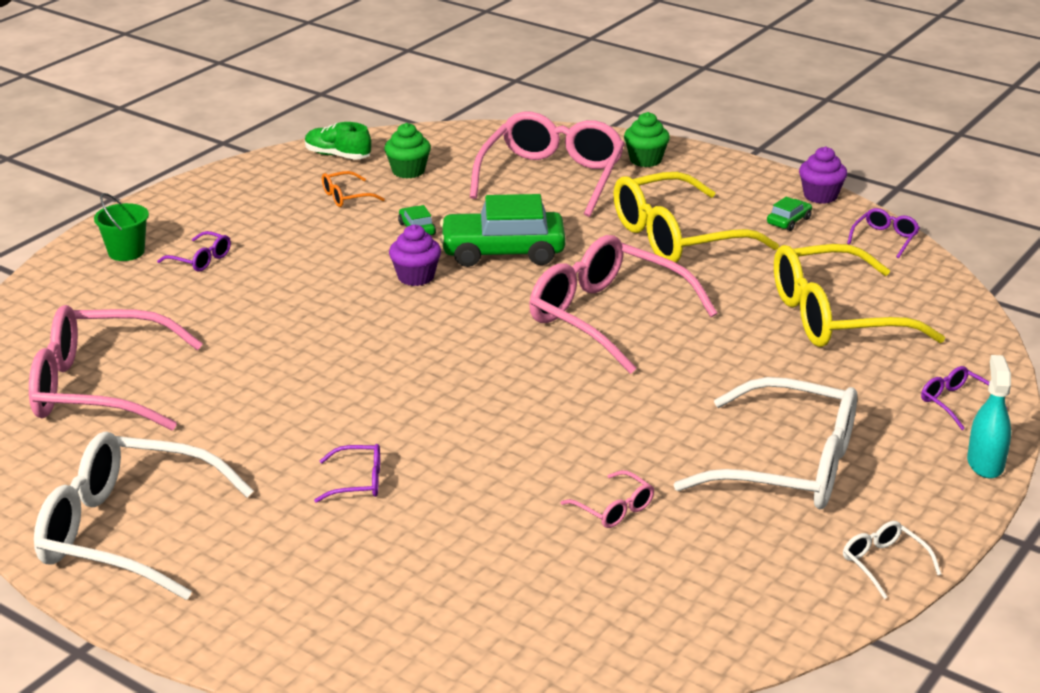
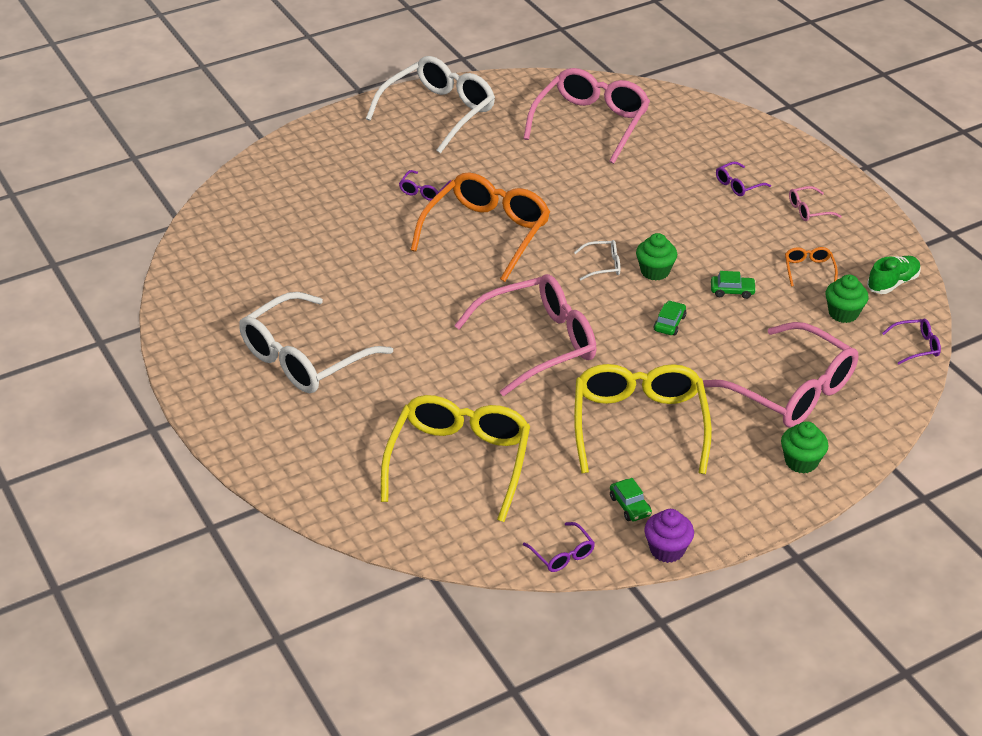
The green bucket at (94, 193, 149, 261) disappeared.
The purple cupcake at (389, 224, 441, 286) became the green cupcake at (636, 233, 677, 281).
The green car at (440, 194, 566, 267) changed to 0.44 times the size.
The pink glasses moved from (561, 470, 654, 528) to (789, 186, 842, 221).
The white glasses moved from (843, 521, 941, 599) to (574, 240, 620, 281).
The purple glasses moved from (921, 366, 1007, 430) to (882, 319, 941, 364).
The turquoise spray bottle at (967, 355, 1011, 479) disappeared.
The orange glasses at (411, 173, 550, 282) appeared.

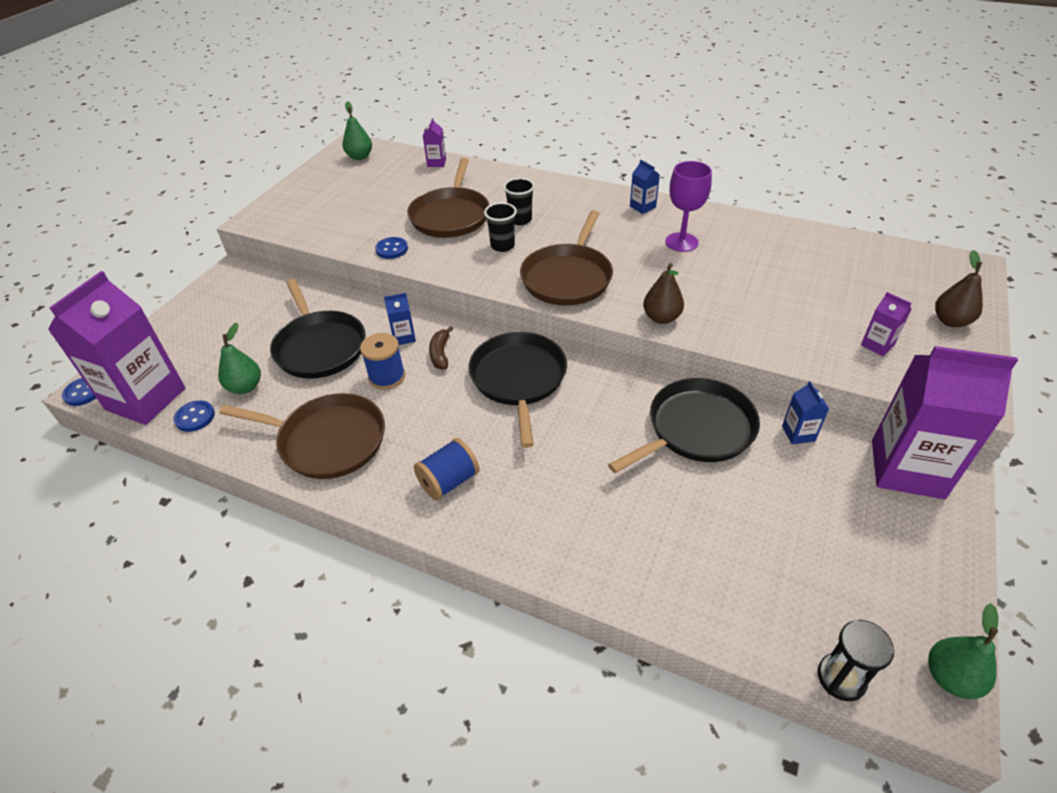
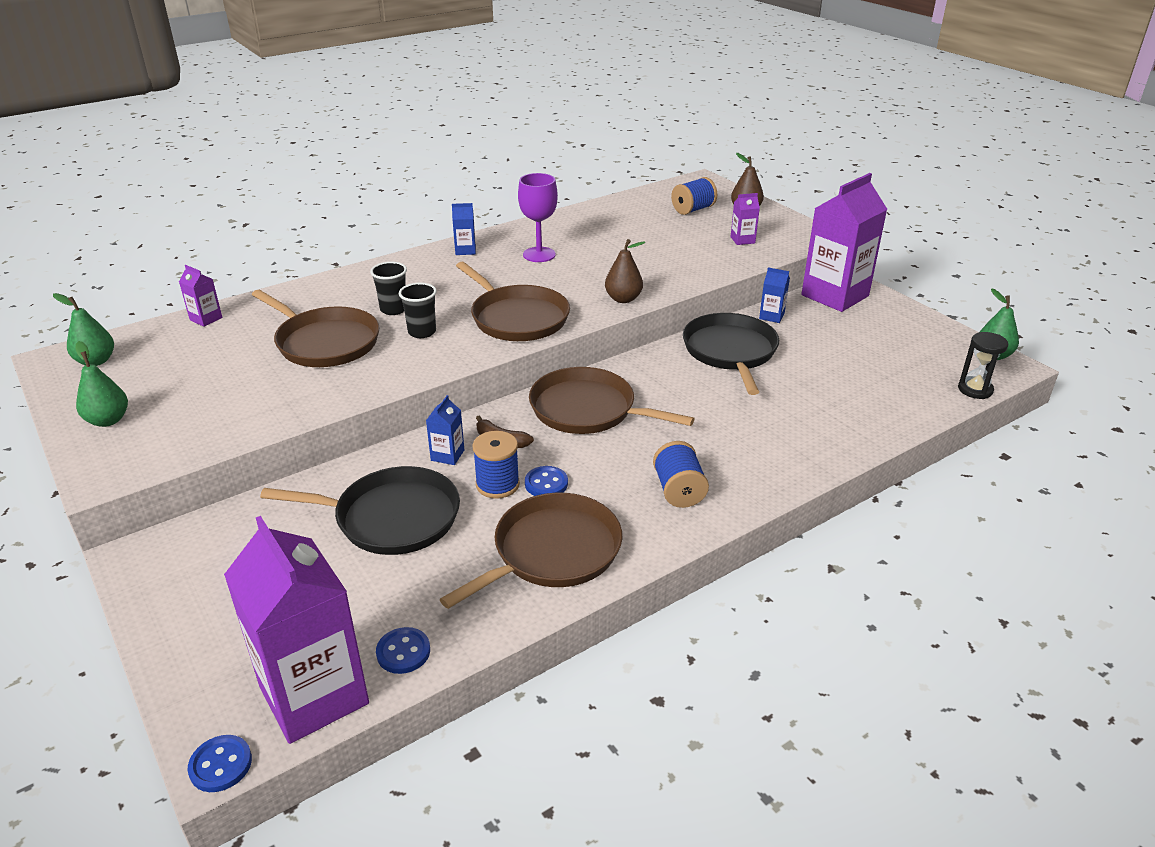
The green pear moved from (218, 323, 261, 394) to (76, 341, 128, 427).
The blue button moved from (375, 237, 408, 259) to (525, 466, 568, 496).
The black pan at (468, 332, 567, 448) became the brown pan at (529, 367, 695, 434).
The blue spool at (671, 177, 717, 215) appeared.

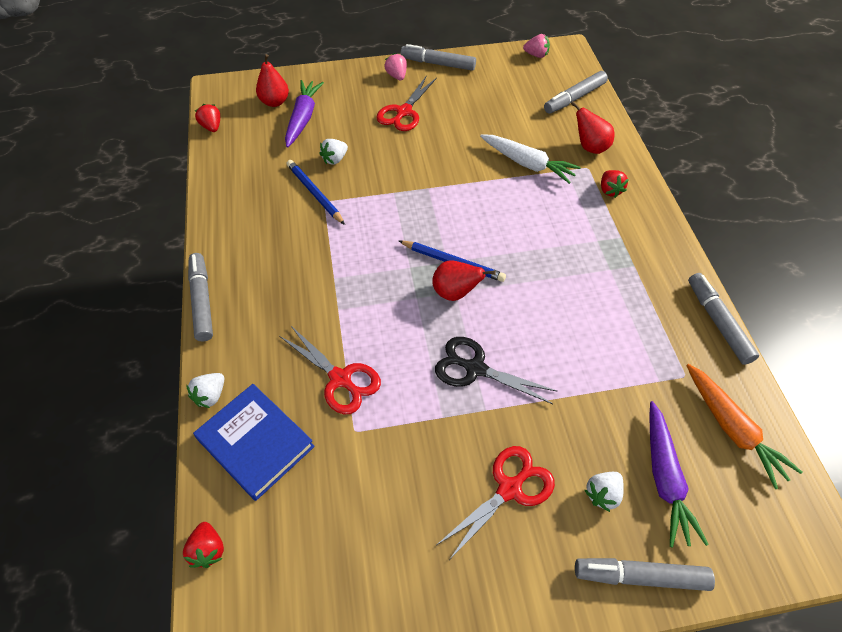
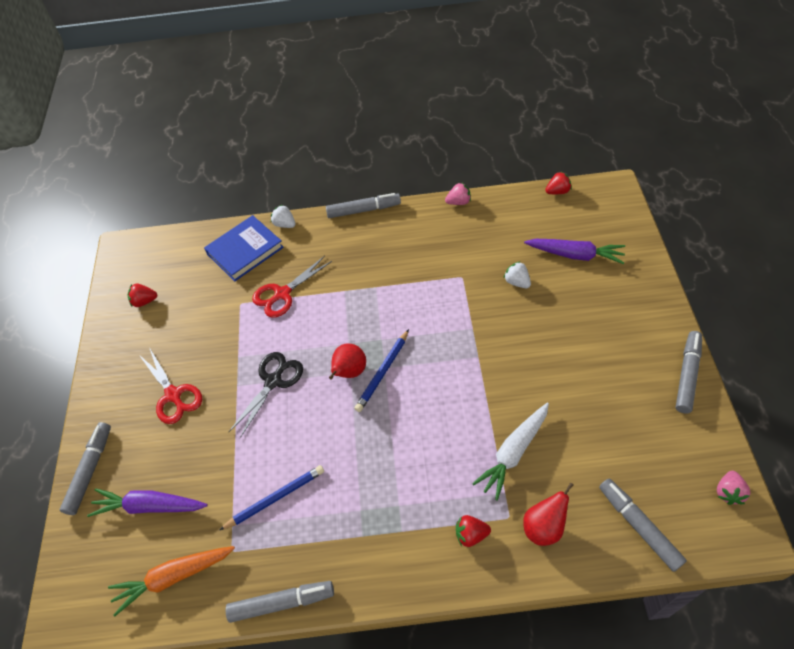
The red strawberry moved from (183, 522, 224, 568) to (128, 284, 157, 307).
The red pear at (256, 54, 289, 107) disappeared.
The blue pencil moved from (287, 160, 345, 225) to (219, 465, 324, 530).
The red scissors at (377, 75, 437, 131) disappeared.
The pink strawberry moved from (385, 53, 407, 80) to (445, 183, 471, 205).
The white strawberry at (584, 472, 624, 512) disappeared.

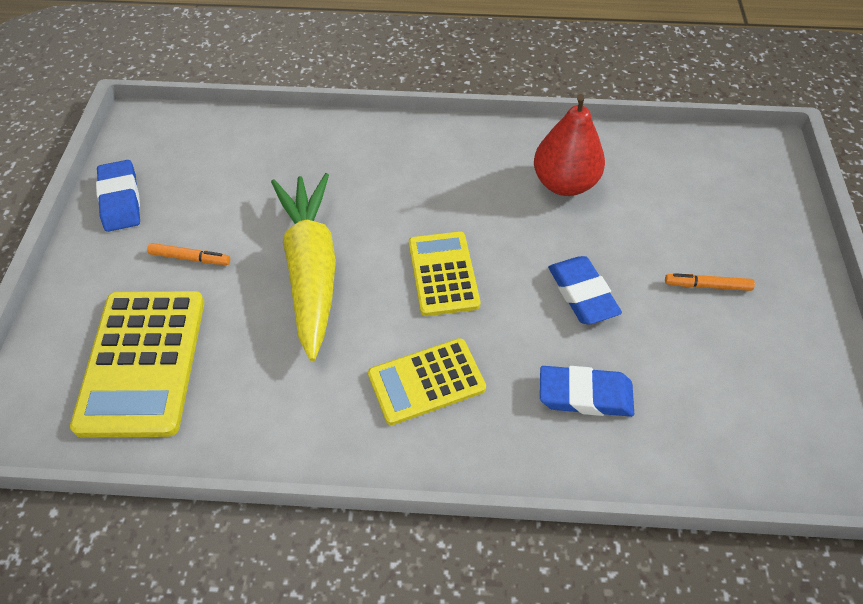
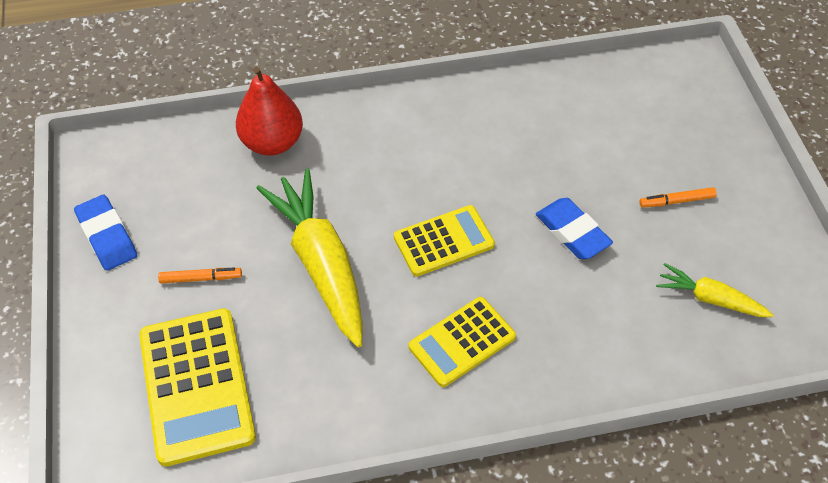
The yellow calculator at (409, 231, 480, 316) turned 90 degrees clockwise.
The red pear moved from (534, 94, 605, 196) to (236, 67, 303, 156).
The blue eraser at (540, 366, 634, 417) disappeared.
The yellow carrot at (656, 263, 773, 317) appeared.

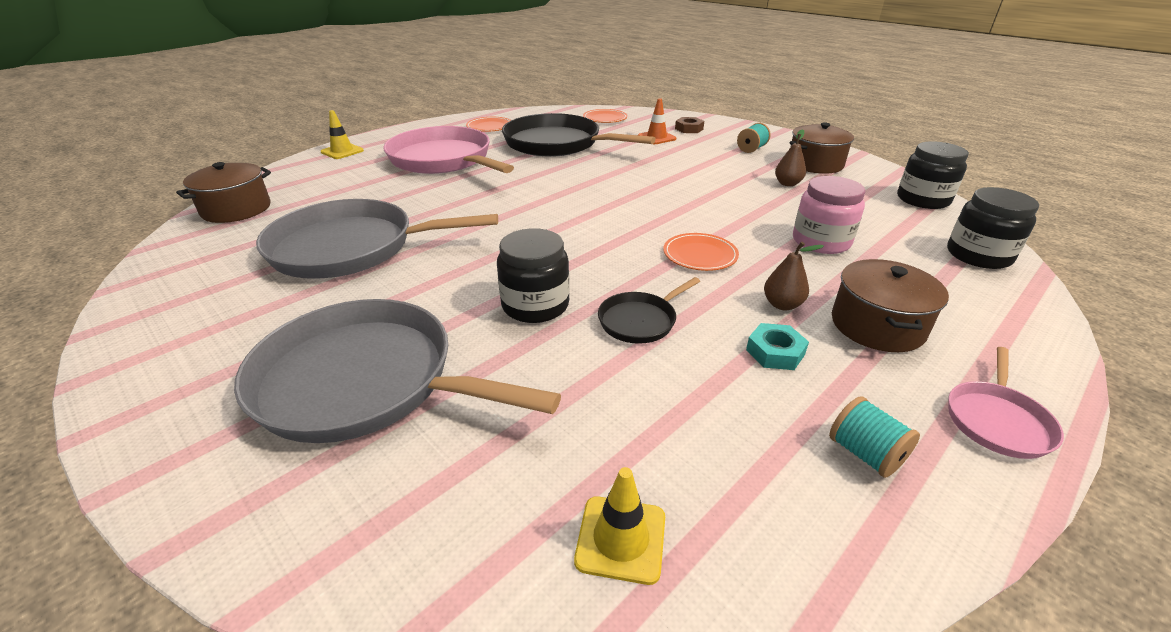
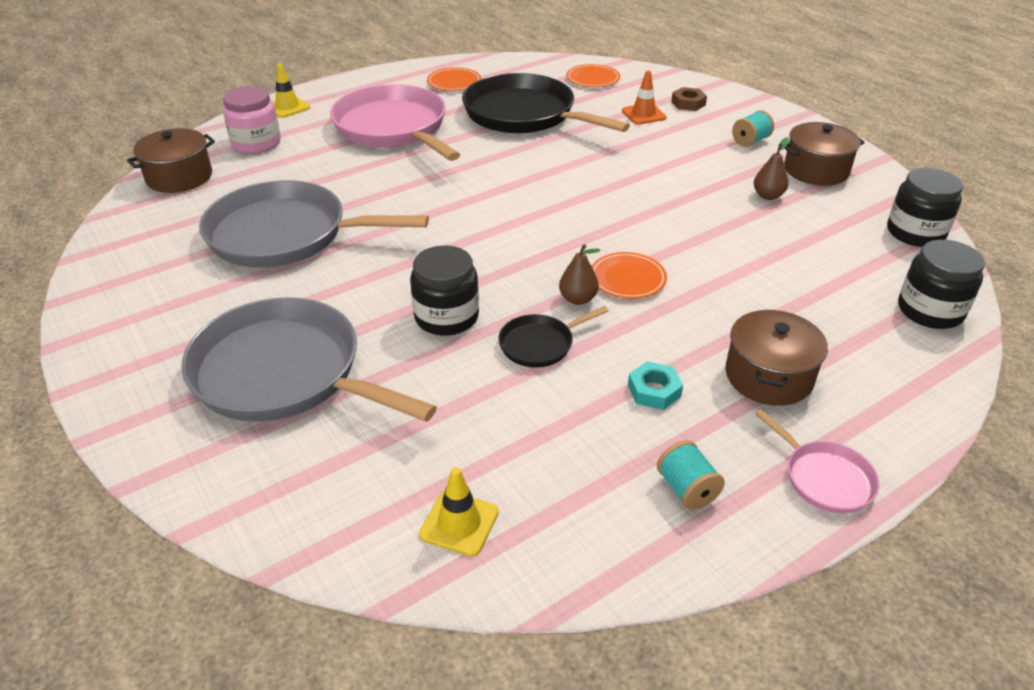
The brown pear moved from (764, 242, 824, 310) to (559, 244, 600, 305).
The pink jar moved from (793, 176, 866, 254) to (223, 86, 281, 154).
The pink pan at (948, 347, 1064, 459) turned 75 degrees counterclockwise.

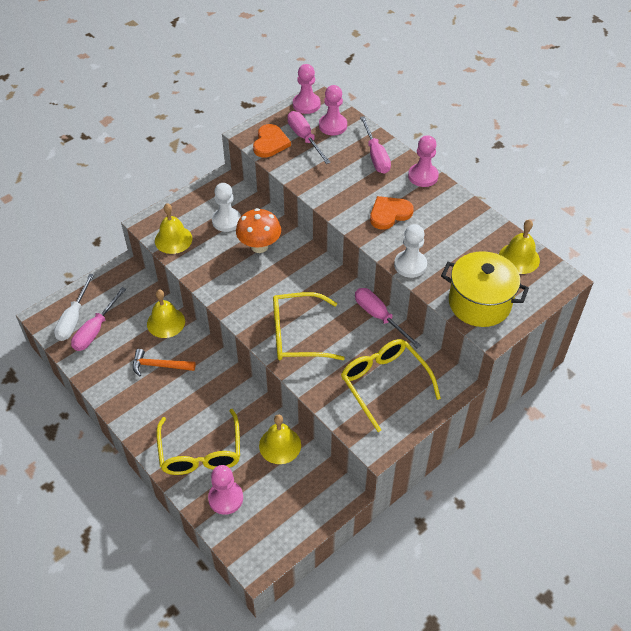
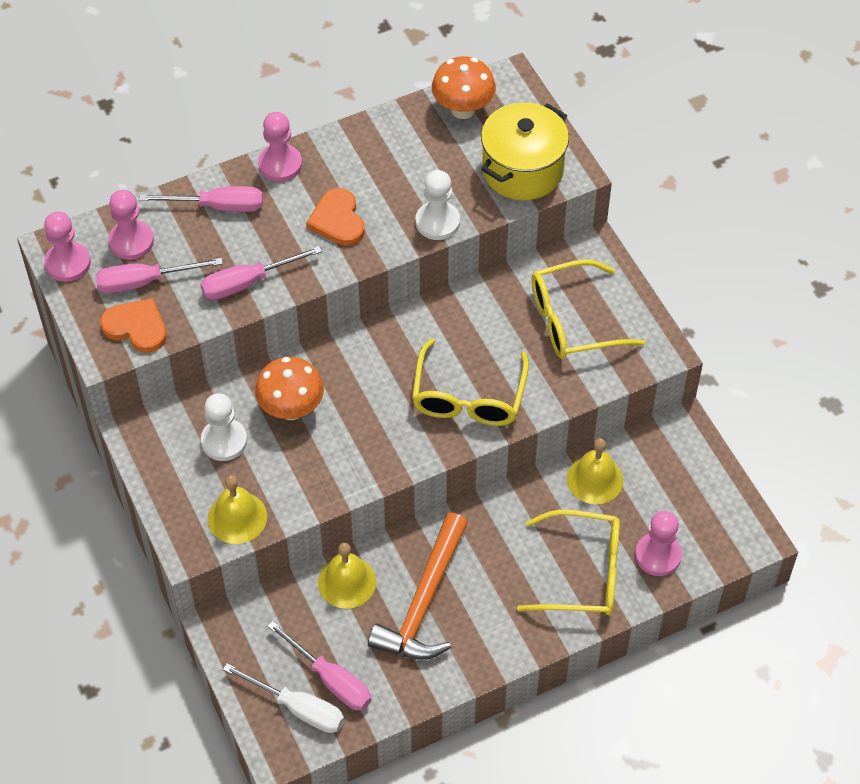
The orange hammer at (133, 349, 196, 376) changed to 1.76 times the size.
The pink screwdriver moved from (355, 288, 421, 348) to (200, 246, 322, 300).
The yellow bell at (499, 220, 540, 274) was replaced by the orange mushroom at (432, 56, 496, 119).

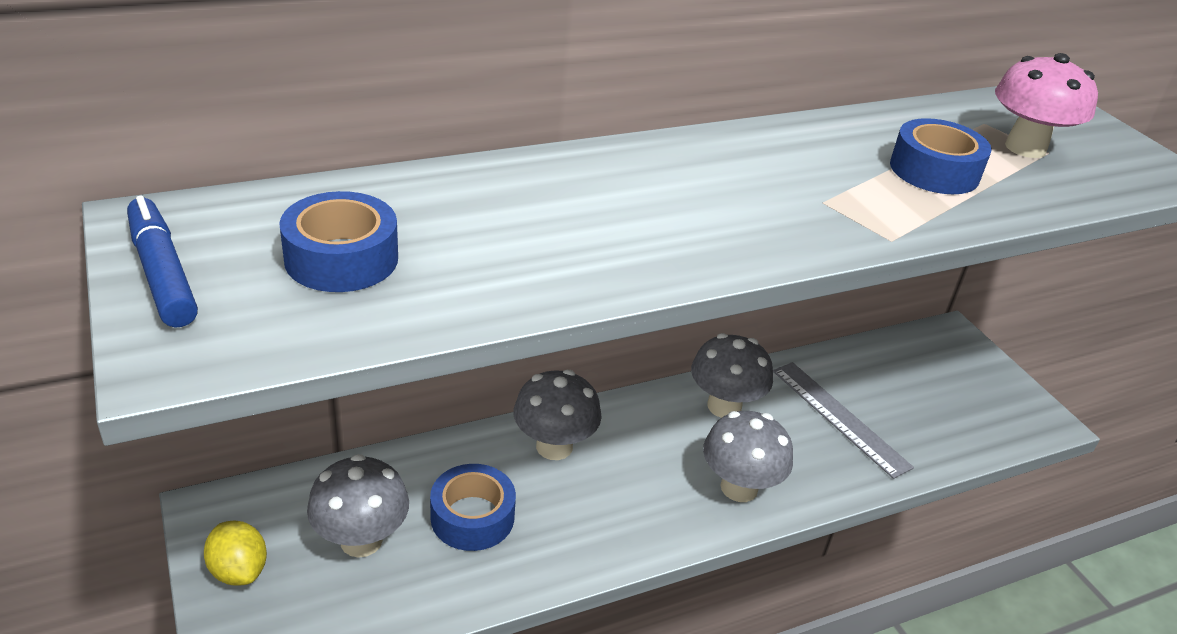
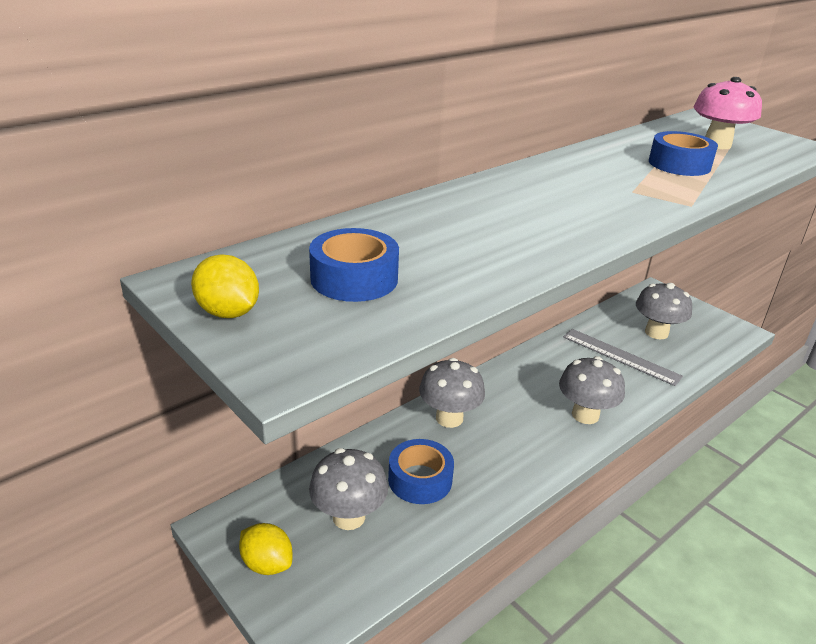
The blue marker at (127, 196, 198, 328) was replaced by the yellow lemon at (191, 254, 259, 318).
The grey mushroom moved from (691, 333, 773, 418) to (636, 283, 692, 339).

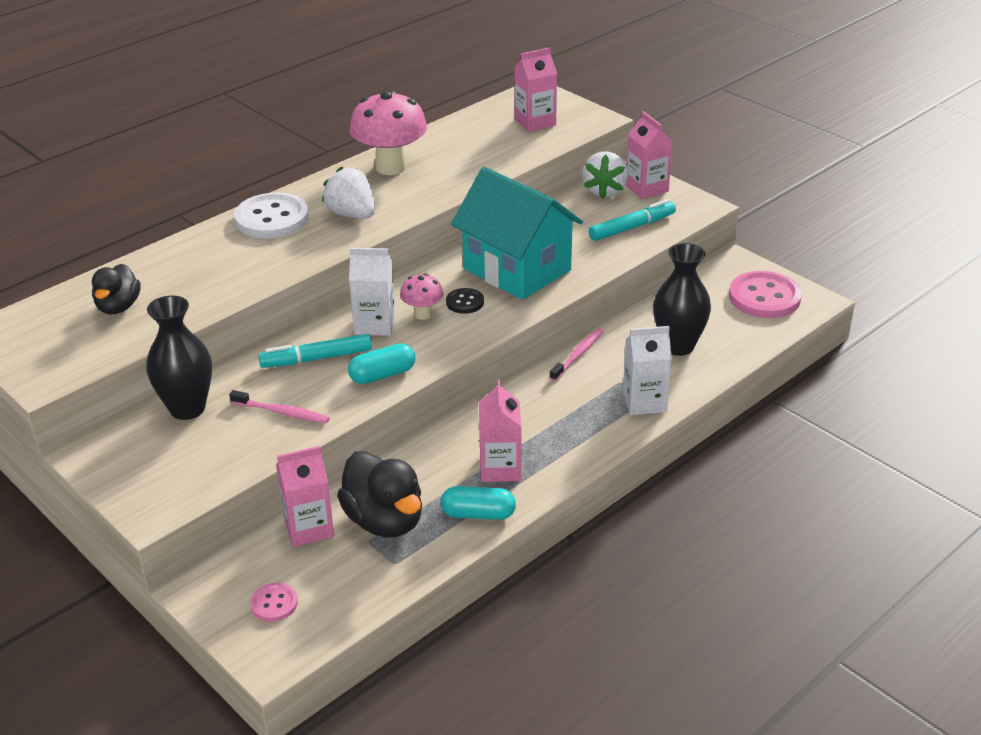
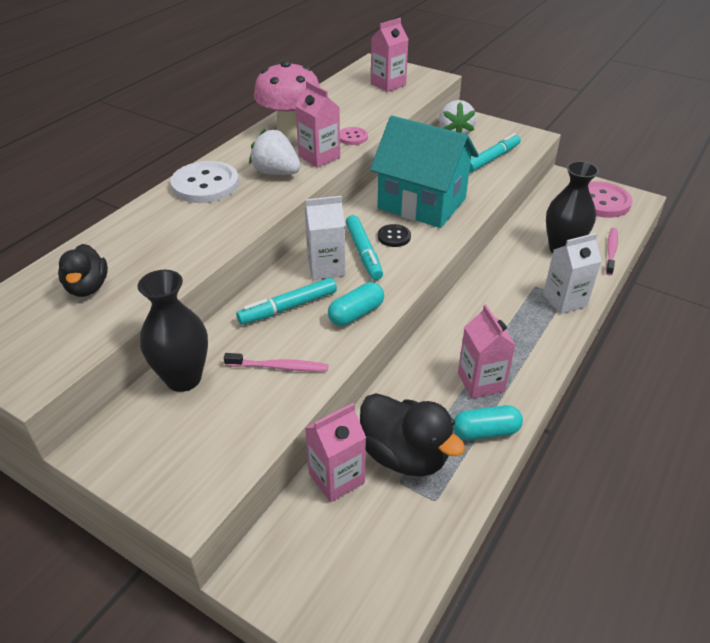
The pink button moved from (250, 583, 298, 622) to (340, 127, 368, 145).
The pink mushroom at (400, 273, 444, 320) was replaced by the turquoise marker at (346, 215, 383, 280).
The pink toothbrush moved from (549, 328, 604, 381) to (606, 228, 618, 275).
The pink carton moved from (626, 111, 673, 199) to (295, 81, 340, 168).

